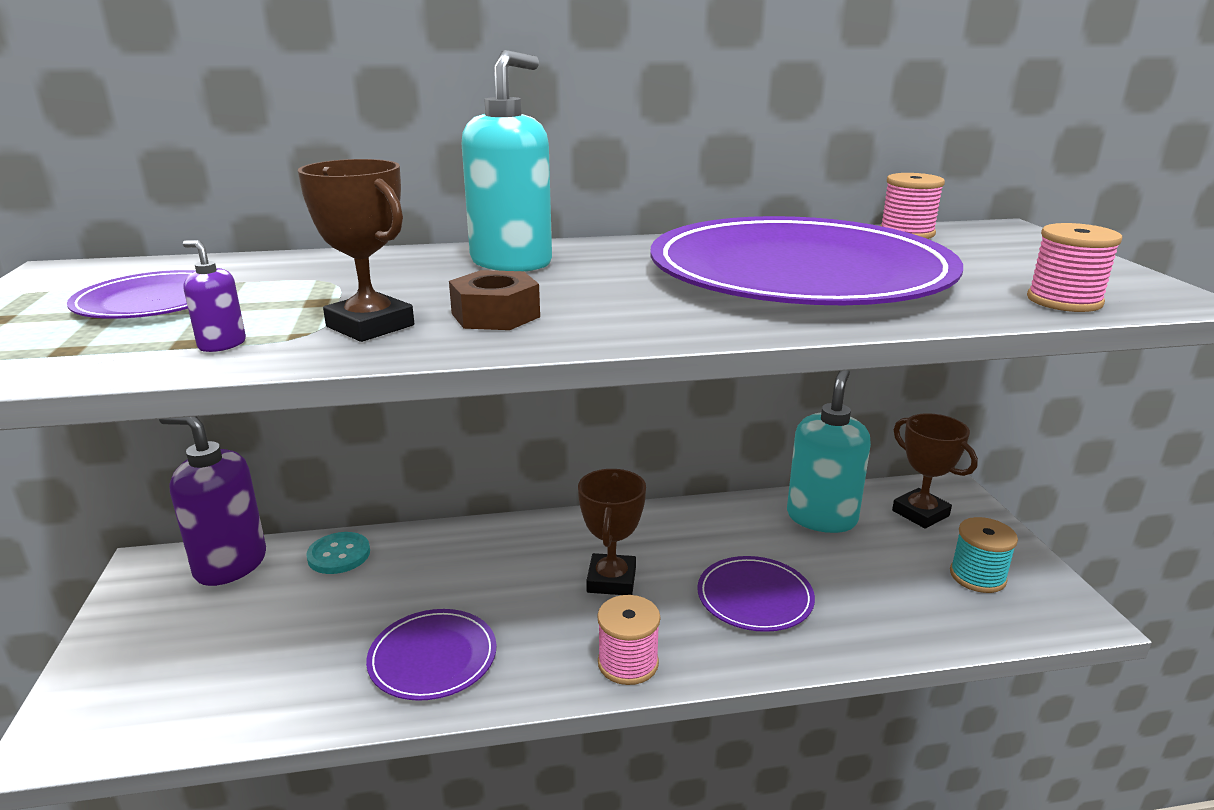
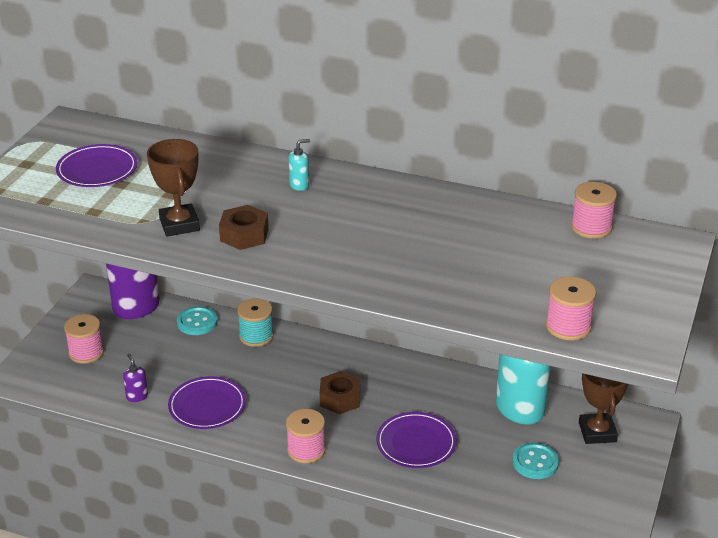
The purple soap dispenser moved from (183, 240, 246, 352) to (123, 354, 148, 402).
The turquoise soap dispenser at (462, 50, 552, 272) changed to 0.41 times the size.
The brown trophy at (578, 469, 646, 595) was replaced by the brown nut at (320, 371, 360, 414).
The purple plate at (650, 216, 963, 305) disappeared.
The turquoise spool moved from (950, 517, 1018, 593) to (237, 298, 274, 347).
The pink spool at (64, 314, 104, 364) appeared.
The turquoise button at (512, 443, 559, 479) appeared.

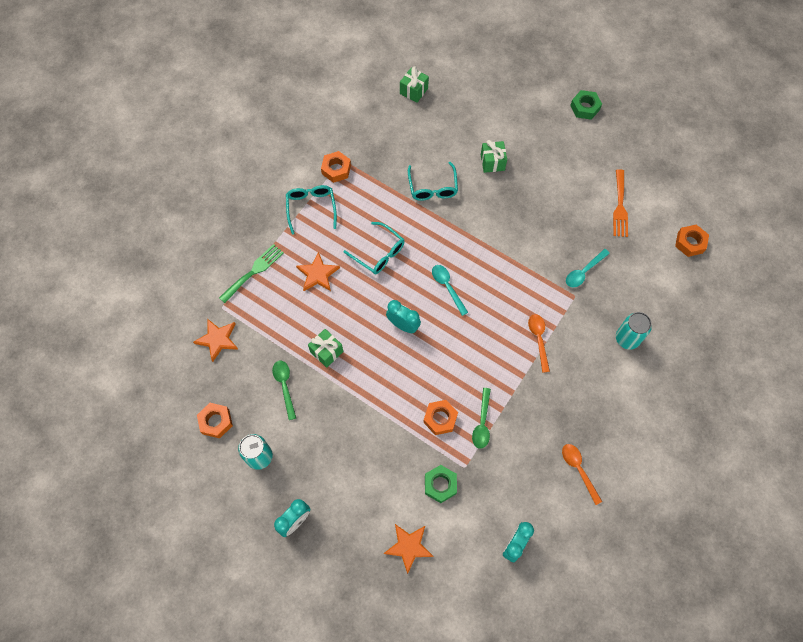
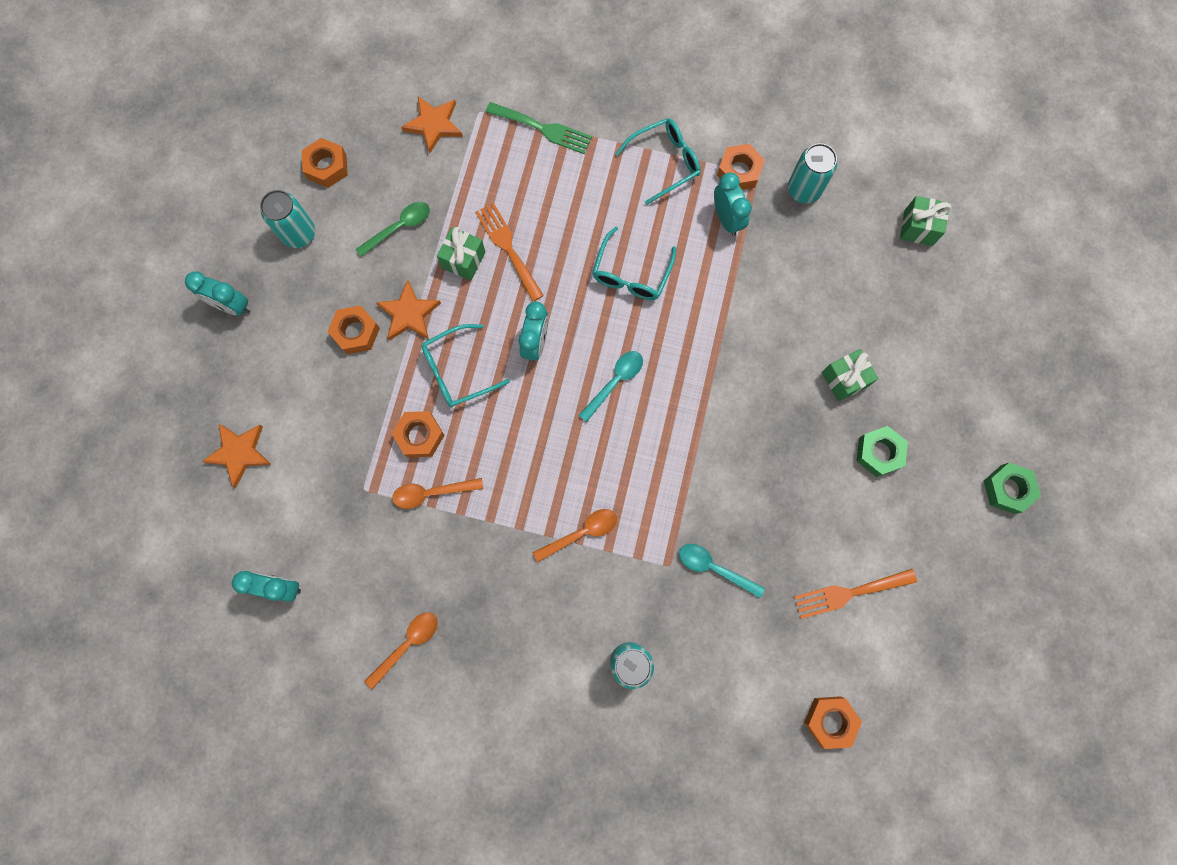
The orange star moved from (296, 252, 340, 291) to (376, 280, 441, 341).
The turquoise glasses moved from (408, 162, 458, 201) to (421, 324, 510, 407).
The green nut moved from (425, 465, 457, 503) to (856, 426, 908, 477).
The green spoon at (472, 388, 491, 449) became the orange spoon at (392, 478, 484, 509).
The orange nut at (328, 305, 380, 354) appeared.
The orange fork at (475, 202, 544, 302) appeared.
The turquoise clock at (714, 172, 752, 236) appeared.
The turquoise can at (788, 143, 837, 204) appeared.

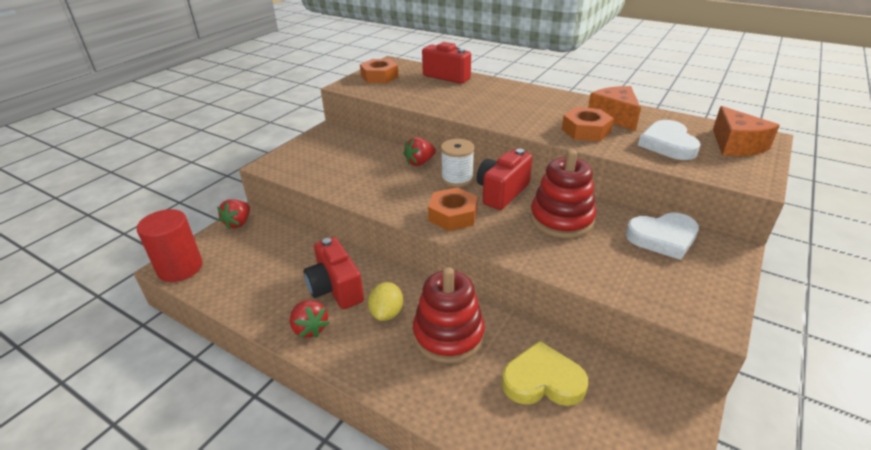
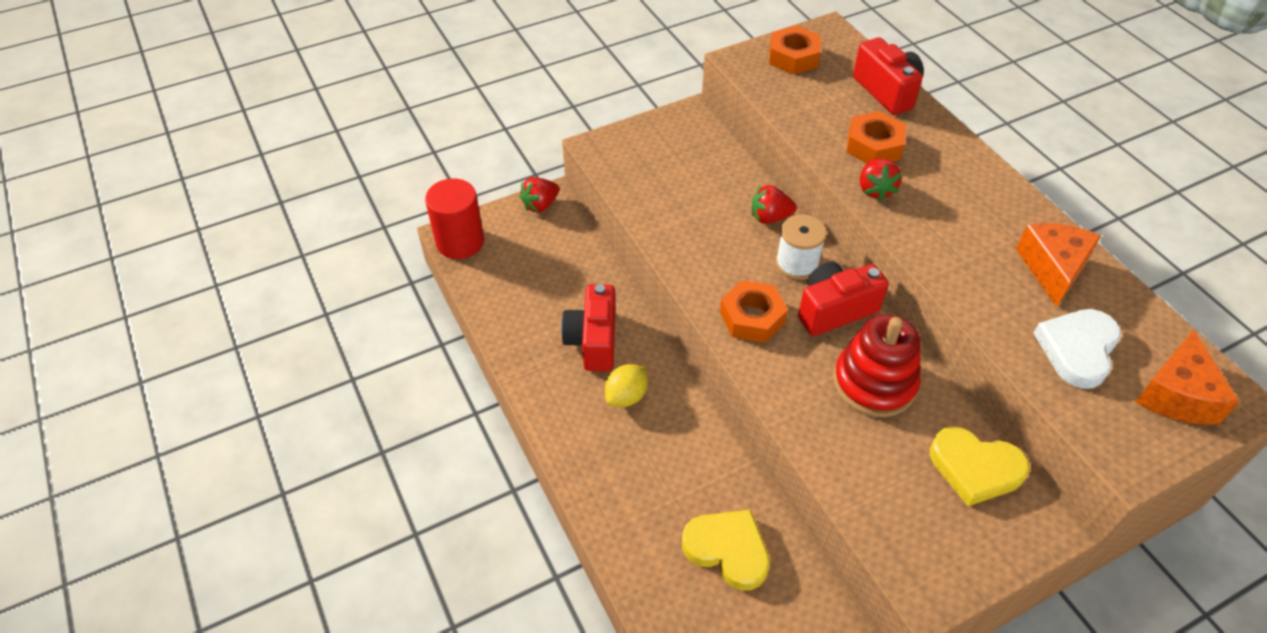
The red strawberry moved from (290, 300, 329, 338) to (860, 158, 902, 201).
The red stacking toy at (413, 267, 485, 363) disappeared.
The orange nut moved from (562, 107, 614, 141) to (847, 111, 906, 163).
The white heart at (625, 213, 699, 260) became the yellow heart at (930, 426, 1030, 506).

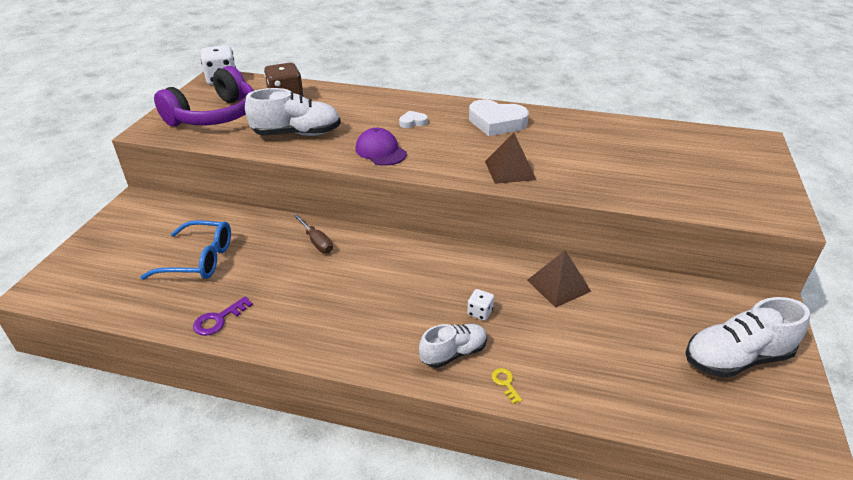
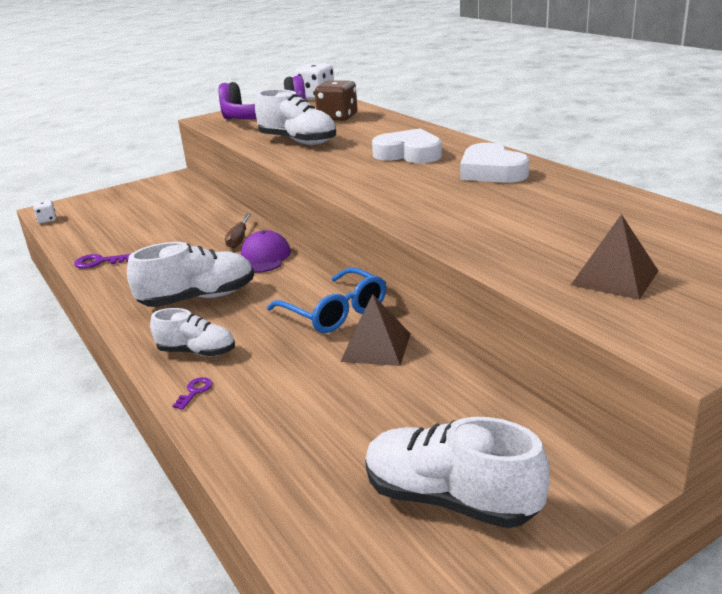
The blue glasses moved from (140, 220, 231, 280) to (267, 267, 386, 333).
The purple cap moved from (355, 128, 407, 166) to (241, 230, 291, 273).
The white heart at (399, 111, 428, 128) changed to 2.07 times the size.
The white dice moved from (467, 289, 494, 321) to (33, 200, 56, 223).
The brown pyramid moved from (485, 133, 536, 184) to (571, 214, 658, 300).
The yellow key at (492, 368, 522, 404) became the purple key at (172, 377, 212, 410).
The white shoe at (127, 242, 254, 307) appeared.

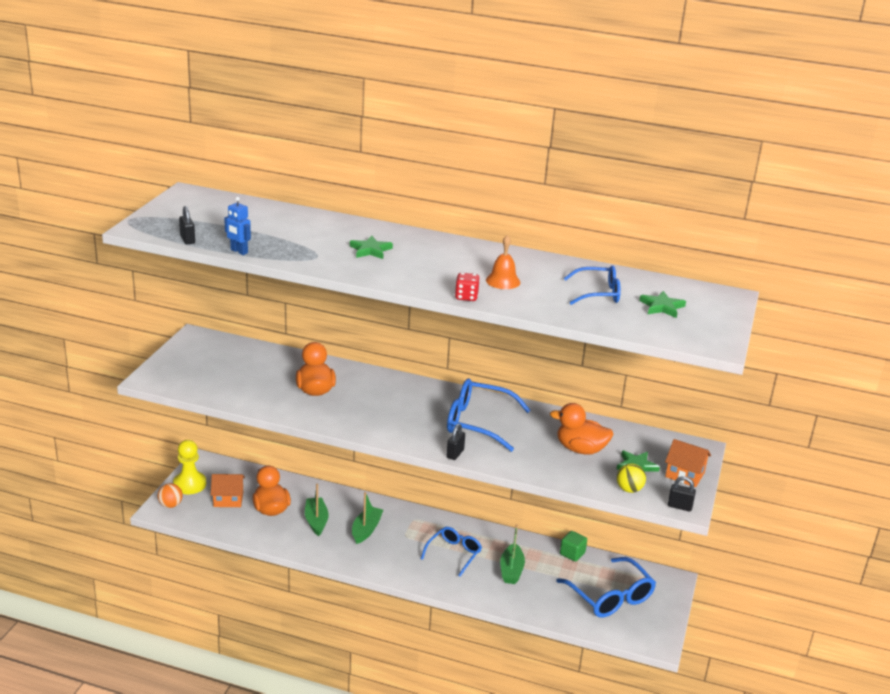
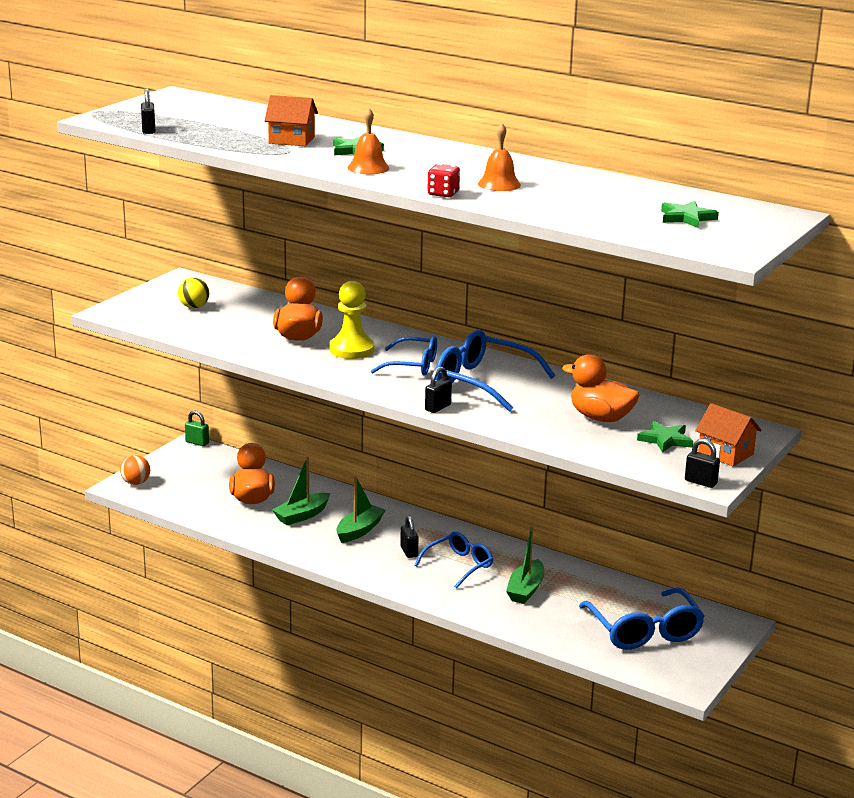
The yellow pawn moved from (173, 440, 206, 494) to (330, 281, 374, 359).
The orange house moved from (211, 474, 245, 507) to (264, 95, 318, 146).
The blue robot at (224, 197, 251, 255) disappeared.
The green boat at (305, 484, 329, 536) turned 135 degrees counterclockwise.
The green cube at (560, 531, 587, 561) disappeared.
The blue glasses moved from (564, 265, 621, 305) to (371, 336, 437, 375).
The yellow ball moved from (617, 463, 646, 493) to (178, 277, 209, 309).
The green padlock at (185, 410, 209, 446) appeared.
The orange bell at (347, 108, 390, 174) appeared.
The black padlock at (400, 516, 418, 558) appeared.

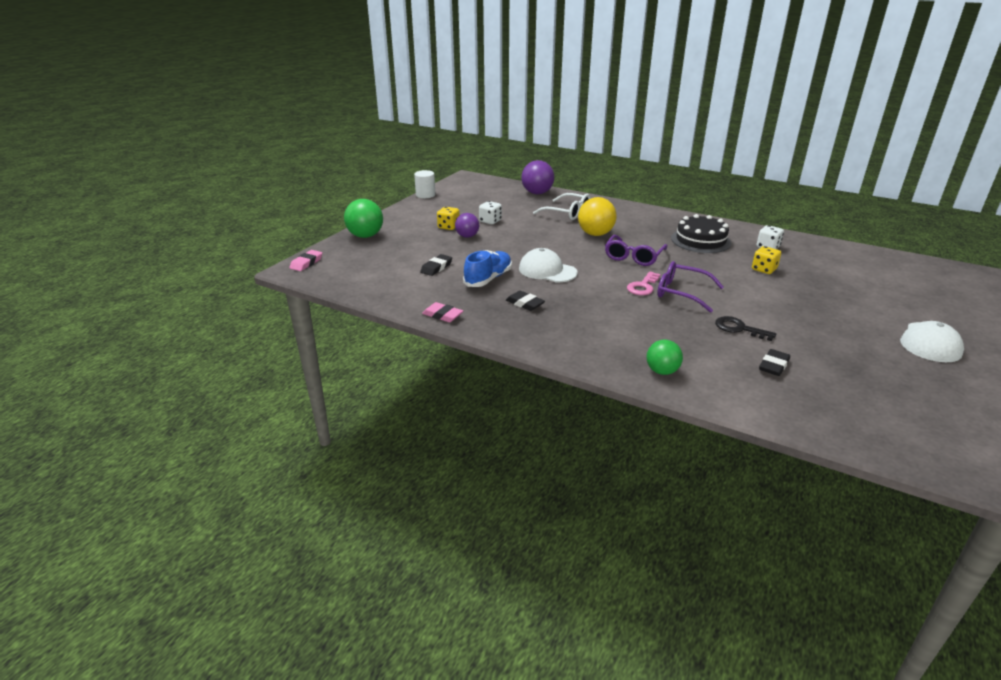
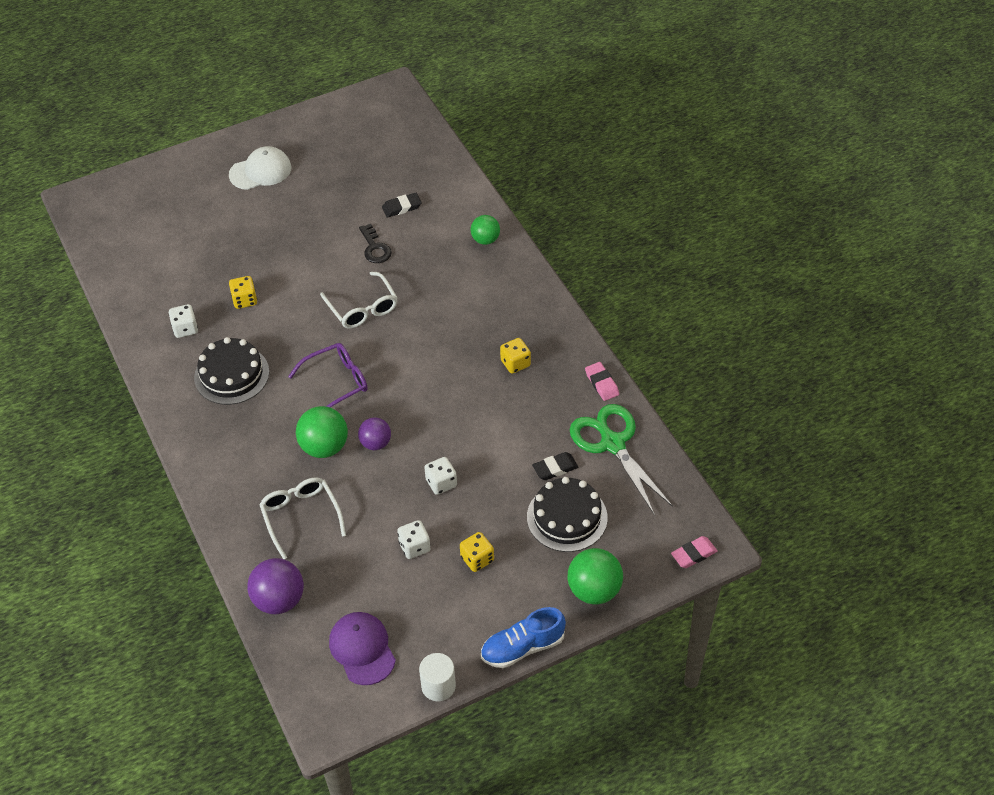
The purple ball moved from (455, 213, 479, 238) to (358, 417, 391, 450).
The blue shoe moved from (463, 250, 512, 287) to (481, 607, 566, 668).
The black eraser at (506, 291, 545, 311) was replaced by the yellow dice at (500, 338, 531, 374).
The white cap at (519, 248, 578, 282) disappeared.
The yellow ball at (578, 197, 617, 236) became the green ball at (296, 406, 348, 458).
The pink key at (627, 271, 660, 295) disappeared.
The purple glasses at (657, 261, 724, 313) became the white glasses at (320, 272, 398, 329).
The purple cap at (329, 612, 396, 685) appeared.
The white dice at (424, 457, 457, 495) appeared.
The black cake at (527, 477, 608, 552) appeared.
The green scissors at (570, 404, 673, 514) appeared.

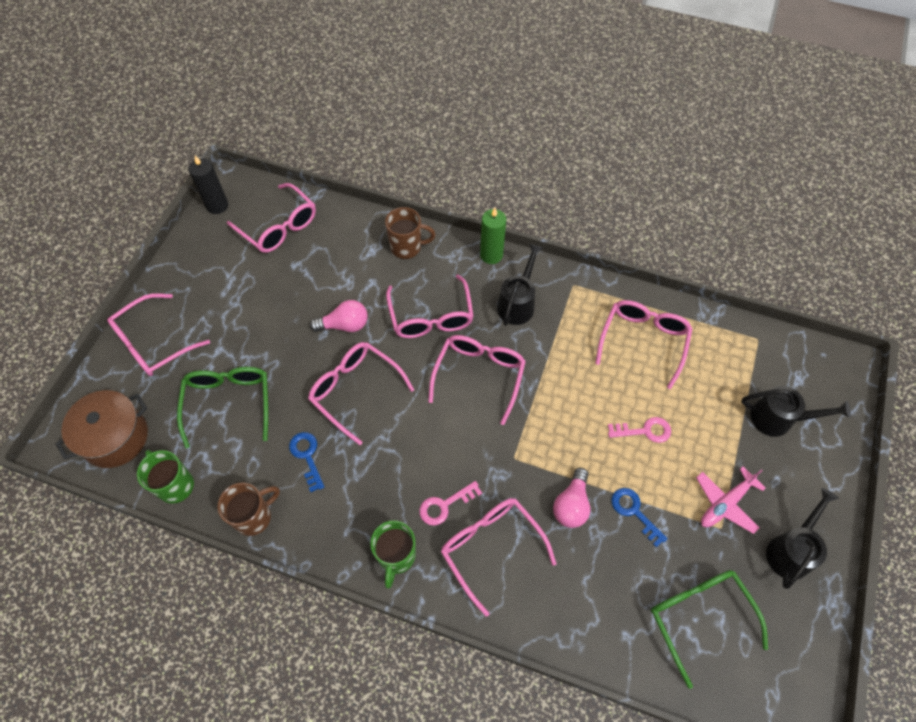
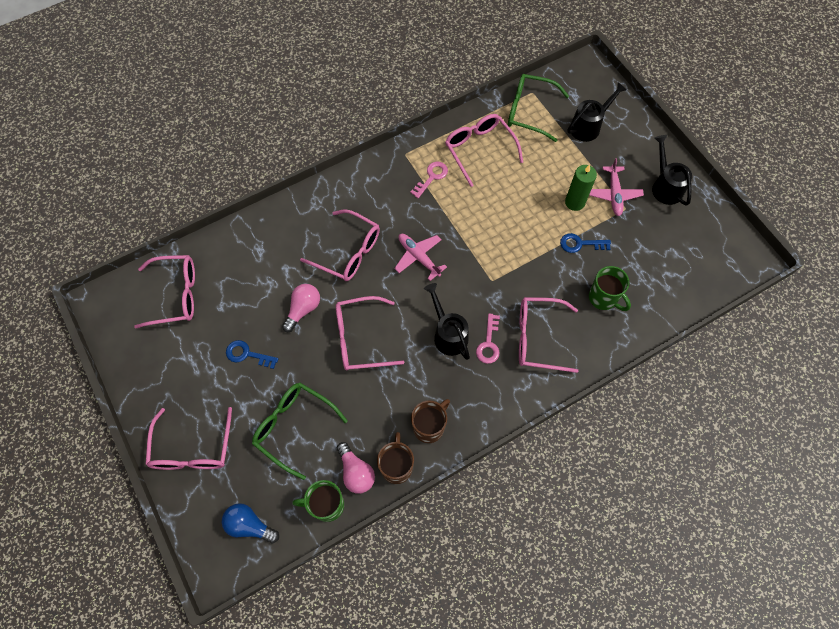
The brown pot at (56, 390, 148, 468) was replaced by the blue light bulb at (222, 503, 279, 543).
The black candle at (188, 156, 228, 214) disappeared.
The blue key moved from (289, 432, 324, 492) to (226, 340, 278, 369).
The green mug moved from (370, 520, 416, 588) to (589, 266, 631, 311).
The brown mug moved from (385, 207, 436, 259) to (411, 399, 450, 443).
The pink glasses at (428, 335, 526, 425) was replaced by the pink plane at (394, 234, 447, 281).
The green candle moved from (480, 208, 506, 264) to (565, 165, 597, 211).
The black watering can moved from (497, 243, 543, 326) to (424, 283, 470, 360).
The pink light bulb moved from (553, 468, 590, 528) to (337, 442, 375, 494).
The pink key moved from (608, 417, 671, 443) to (410, 162, 448, 198).
The green glasses moved from (651, 570, 768, 689) to (508, 74, 569, 142).

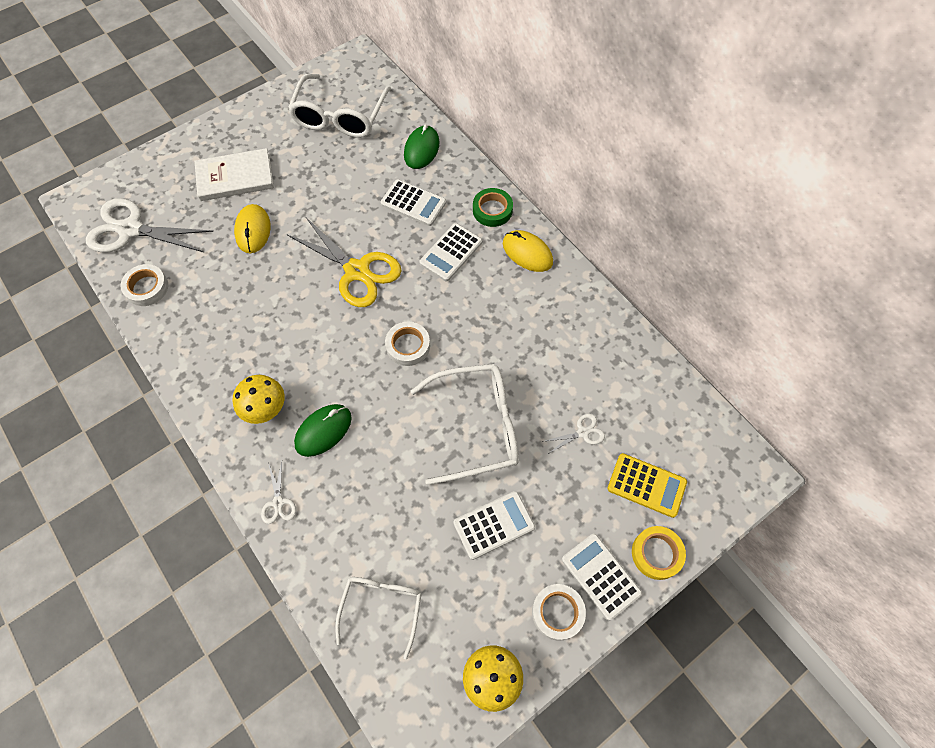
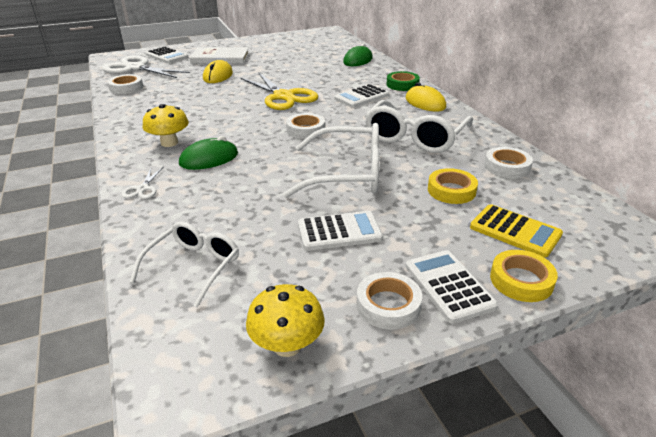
The white glasses moved from (288, 74, 391, 138) to (365, 100, 473, 153).
The white calculator moved from (381, 179, 446, 226) to (145, 47, 188, 63).
The white scissors at (542, 414, 605, 454) was replaced by the yellow tape at (428, 168, 478, 204).
The white tape at (484, 147, 533, 178) appeared.

